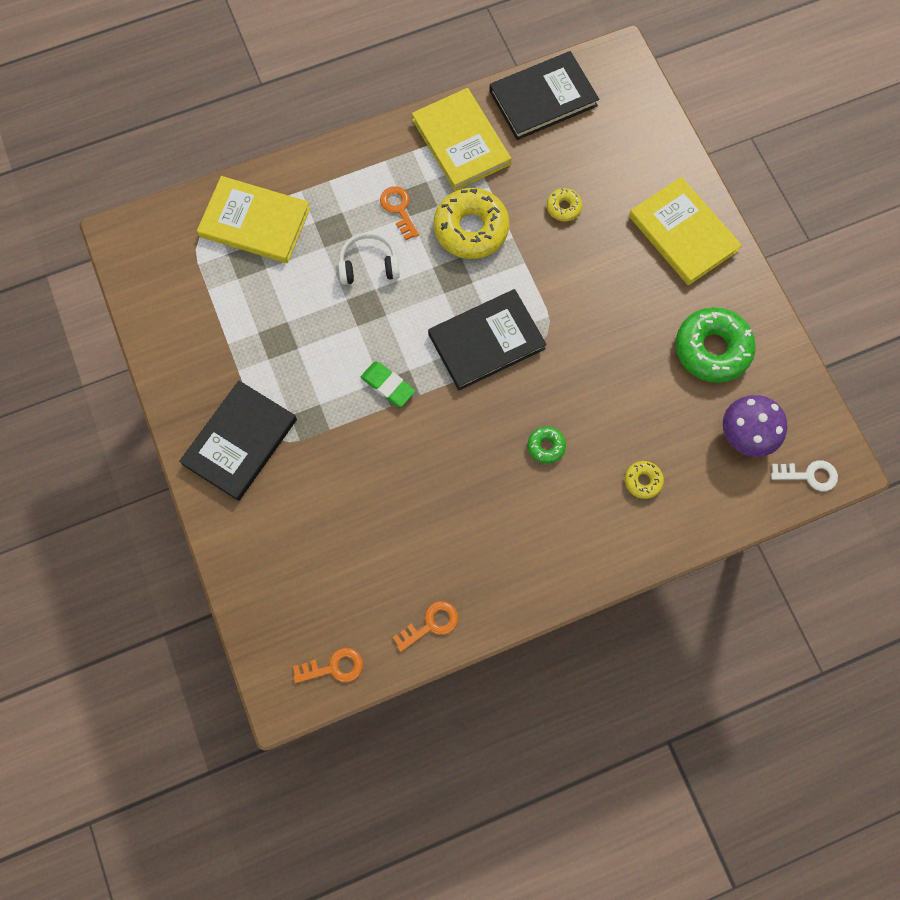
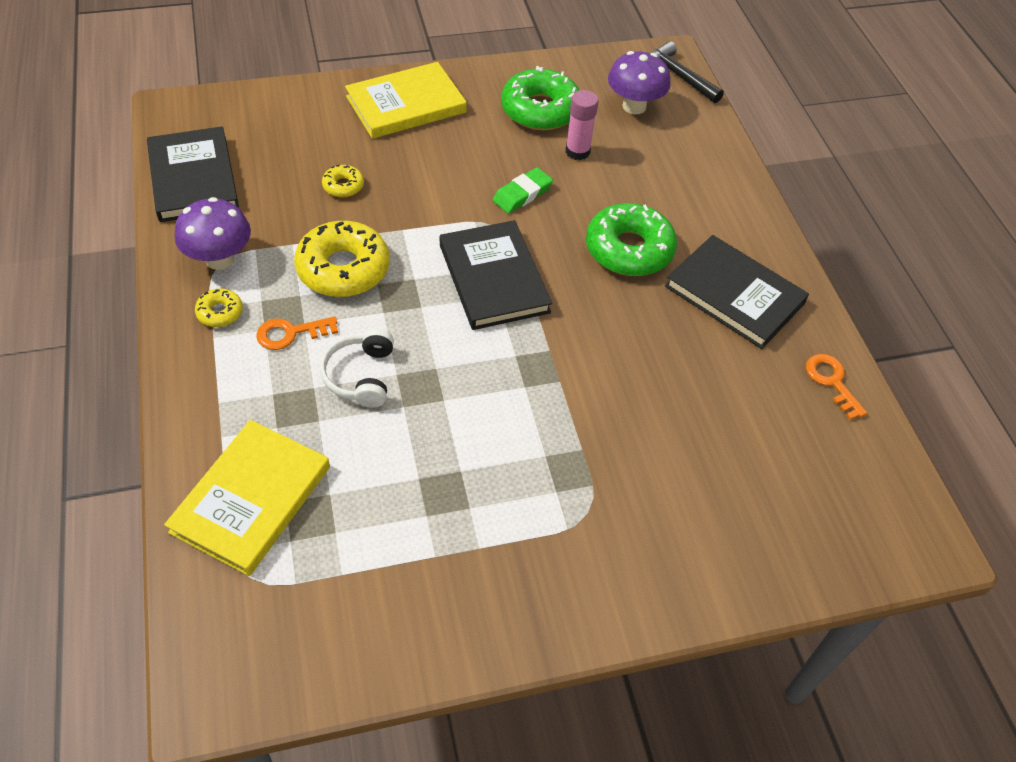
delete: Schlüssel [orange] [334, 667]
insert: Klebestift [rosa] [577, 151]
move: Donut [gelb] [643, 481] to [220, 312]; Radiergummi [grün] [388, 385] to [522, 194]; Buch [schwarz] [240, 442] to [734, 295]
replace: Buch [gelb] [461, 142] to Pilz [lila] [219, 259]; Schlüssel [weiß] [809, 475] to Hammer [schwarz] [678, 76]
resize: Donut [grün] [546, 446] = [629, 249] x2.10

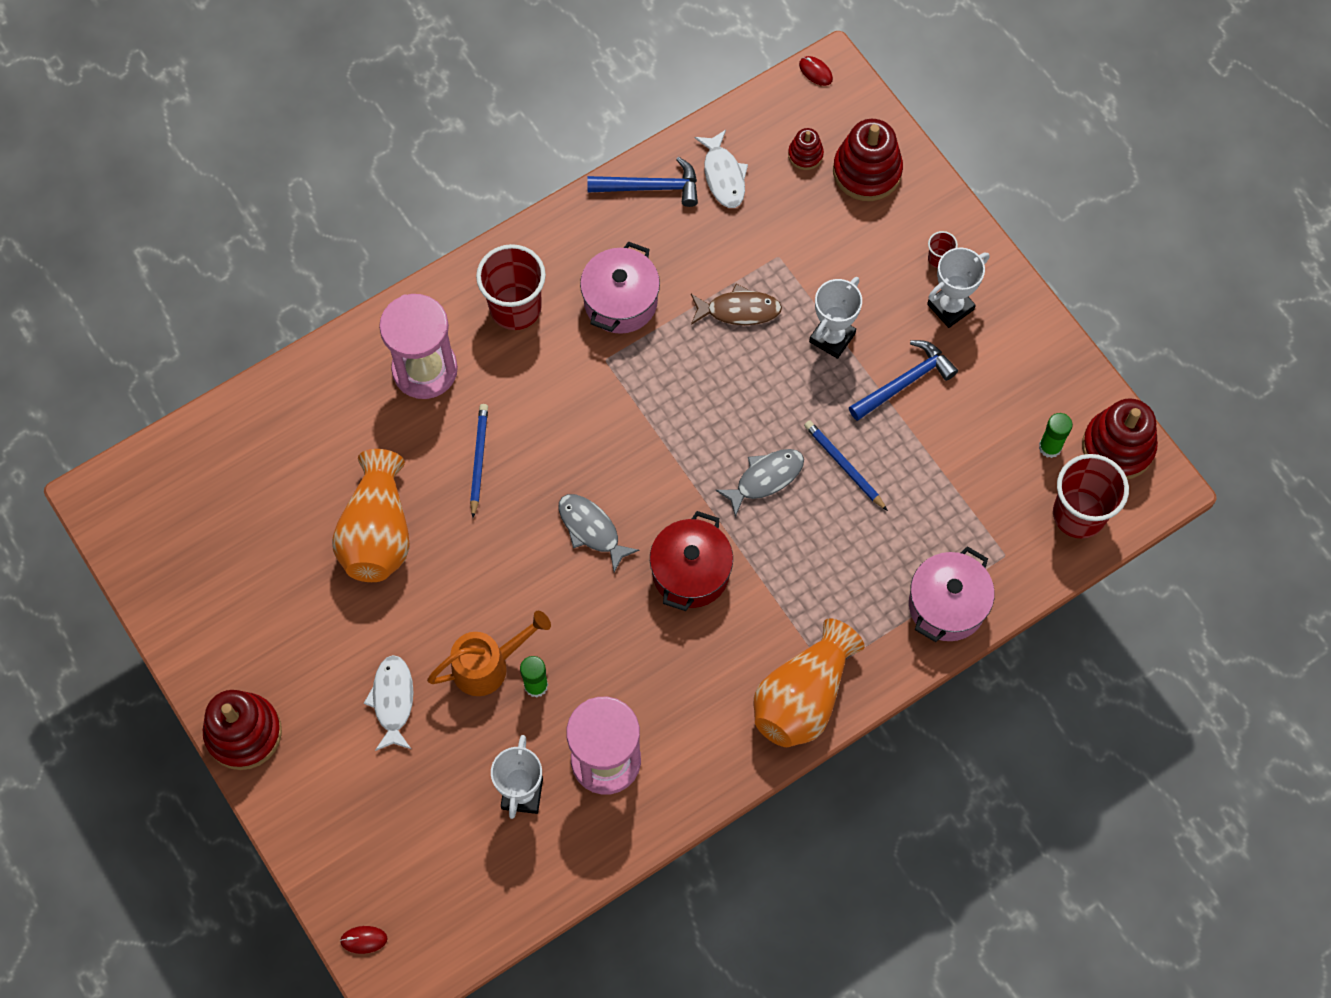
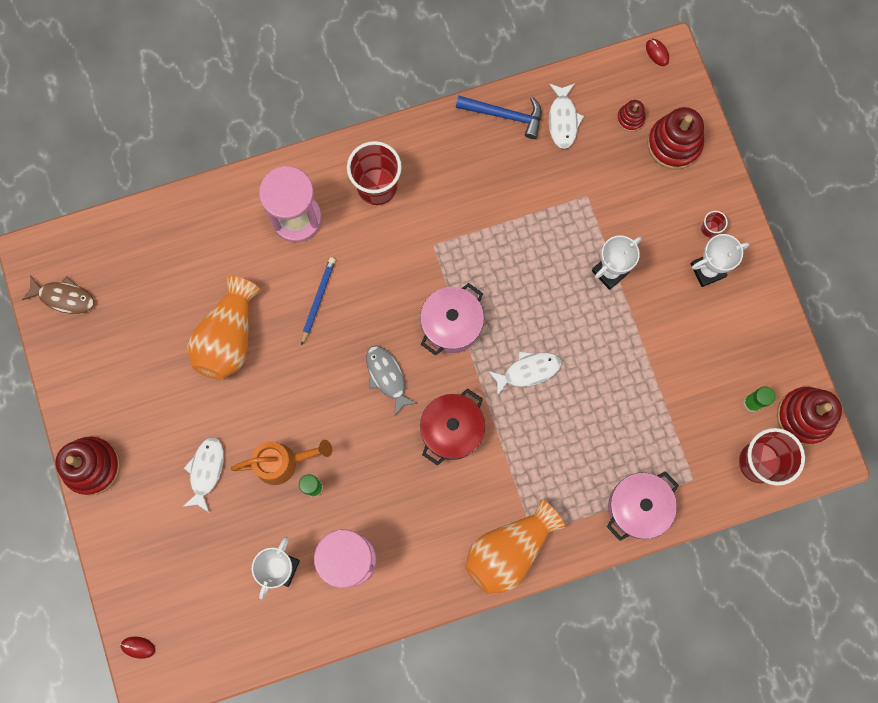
delete: Bleistift [blau] [844, 466]; Hammer [blau] [904, 382]
move: Fisch [braun] [739, 310] to [64, 297]; Kochtopf [rosa] [620, 301] to [451, 324]
recolor: Fisch [grau] [765, 478] to Fisch [weiß] [528, 371]

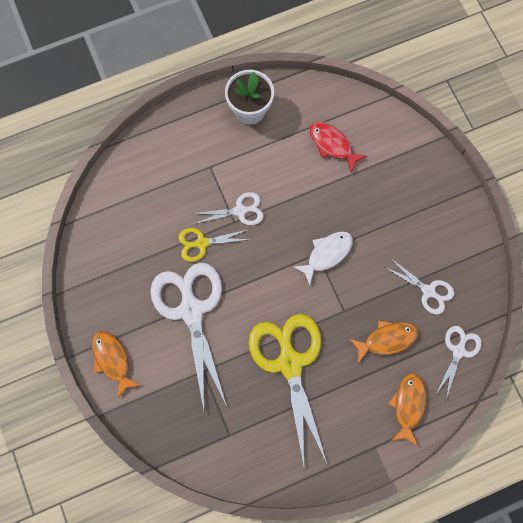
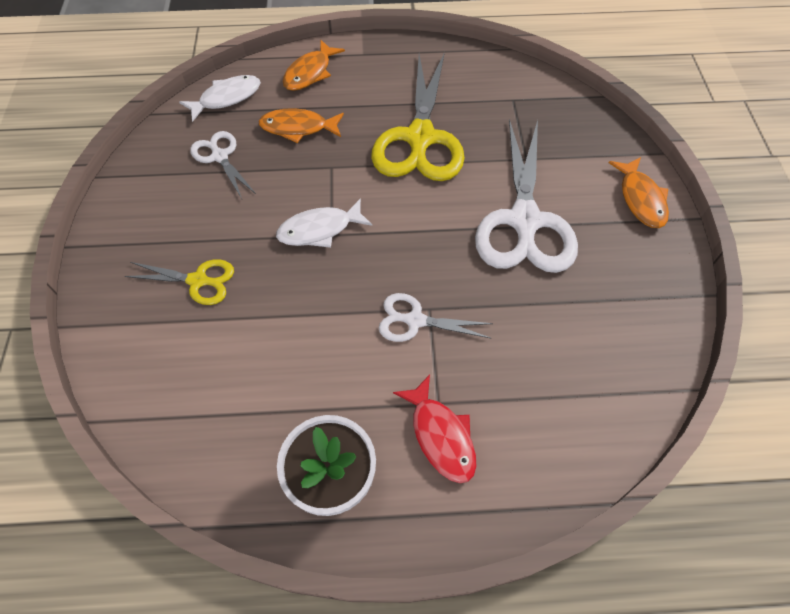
move: Schere [gelb] [202, 243] to [198, 281]; Fisch [rot] [332, 145] to [440, 436]
replace: Schere [weiß] [458, 351] to Fisch [weiß] [227, 98]

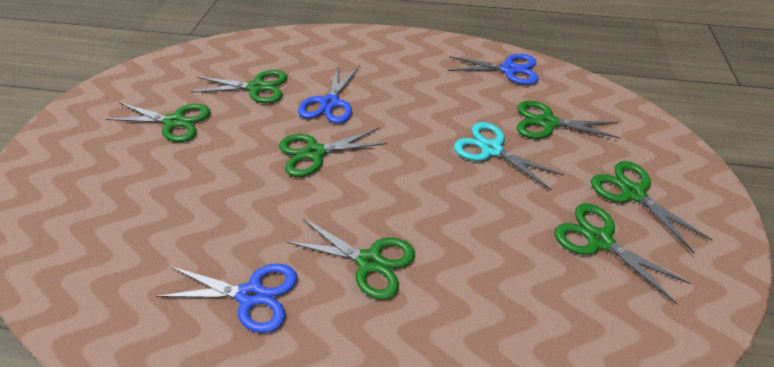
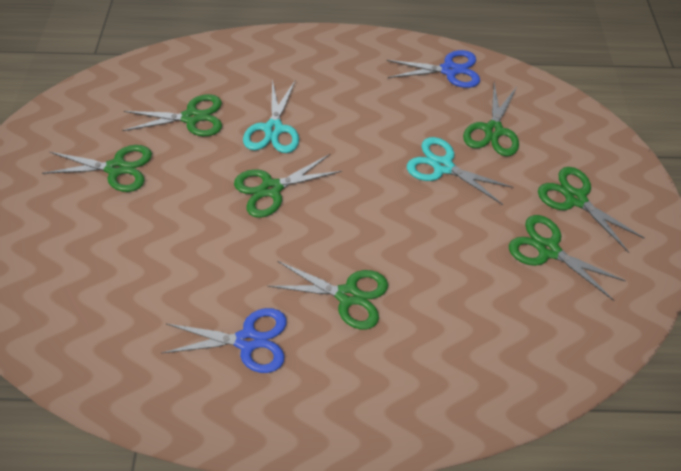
recolor: Schere [blau] [329, 103] to Schere [türkis] [273, 129]
rotate: Schere [grün] [547, 123] = [493, 130] 75 degrees counterclockwise

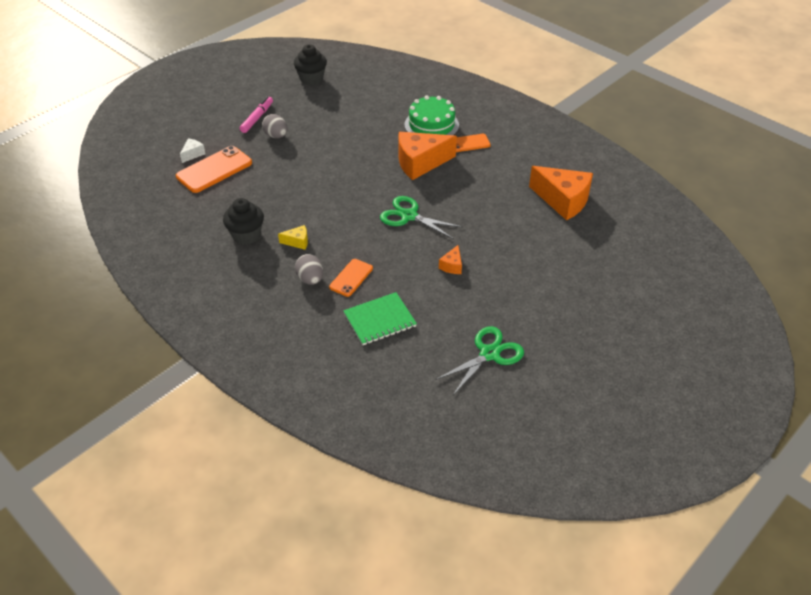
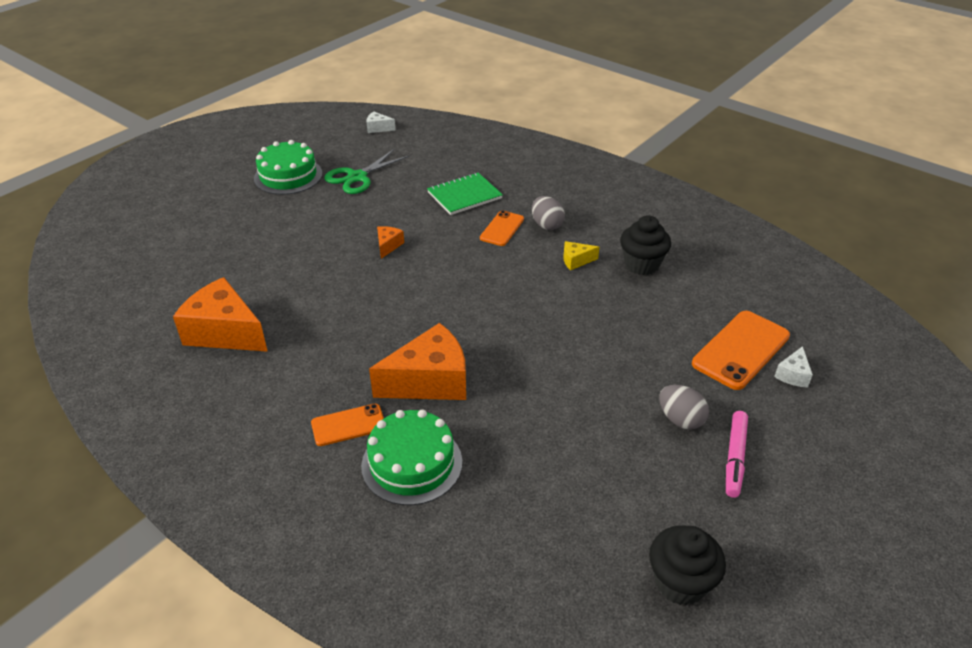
delete: Schere [grün] [409, 216]
insert: Kuchen [grün] [288, 176]; Käse [weiß] [378, 128]

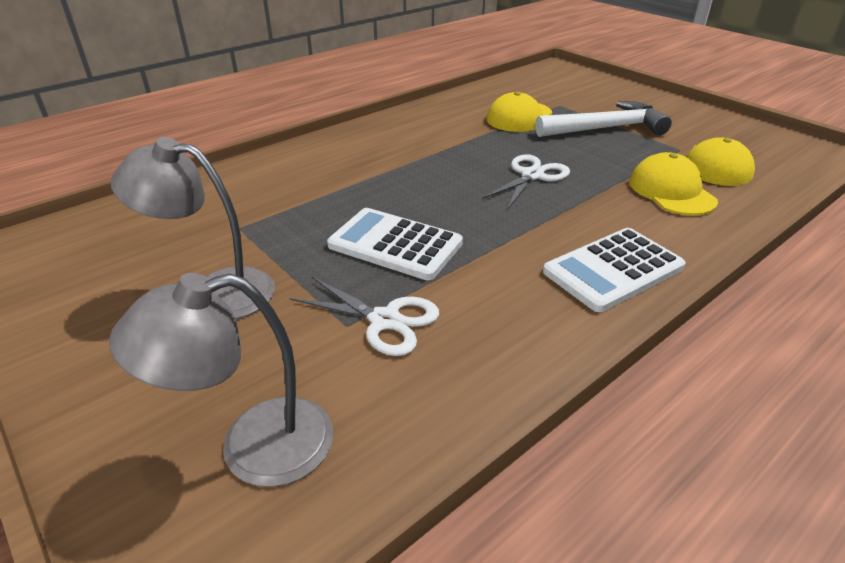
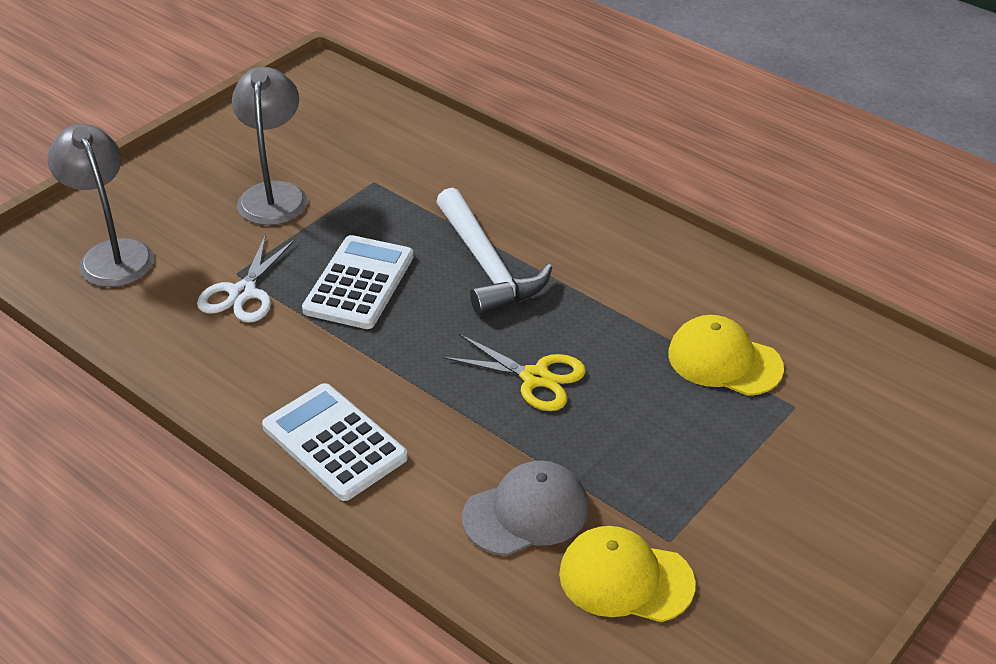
move: Hammer [weiß] [606, 128] to [487, 266]
recolor: Schere [weiß] [532, 175] to Schere [gelb] [535, 378]; Kappe [gelb] [671, 191] to Kappe [grau] [526, 512]

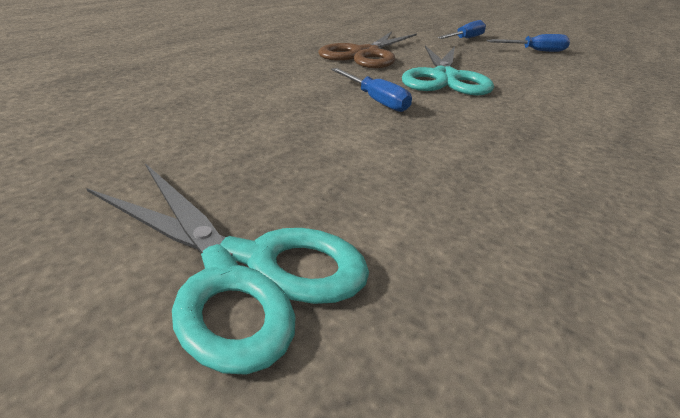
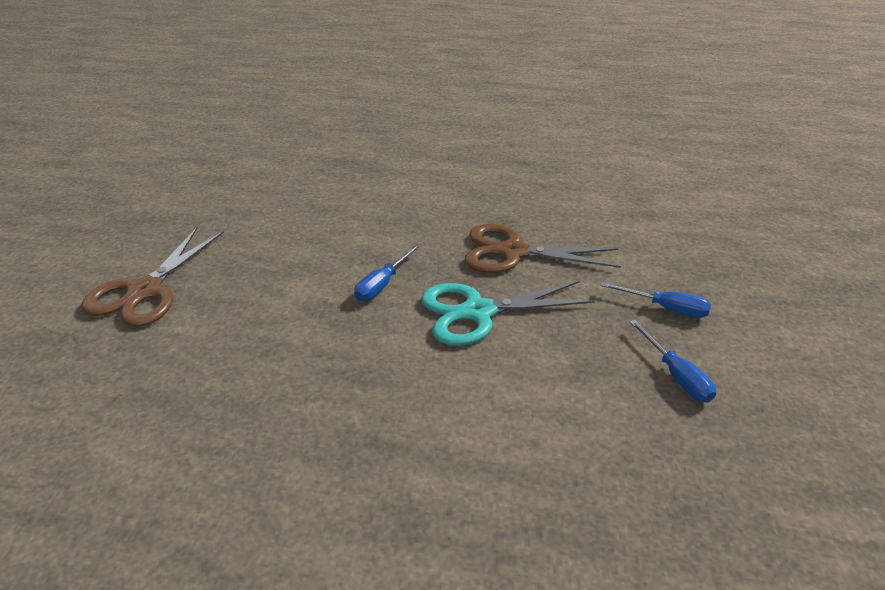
recolor: Schere [türkis] [242, 270] to Schere [braun] [145, 291]

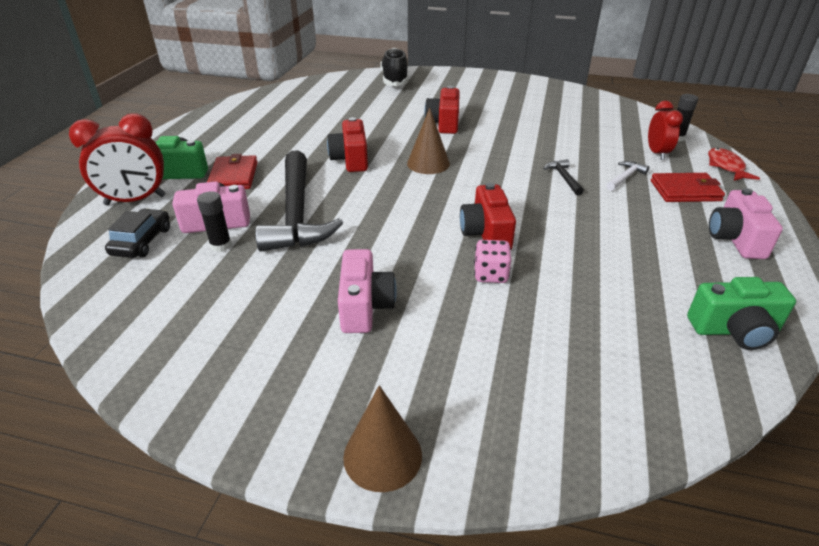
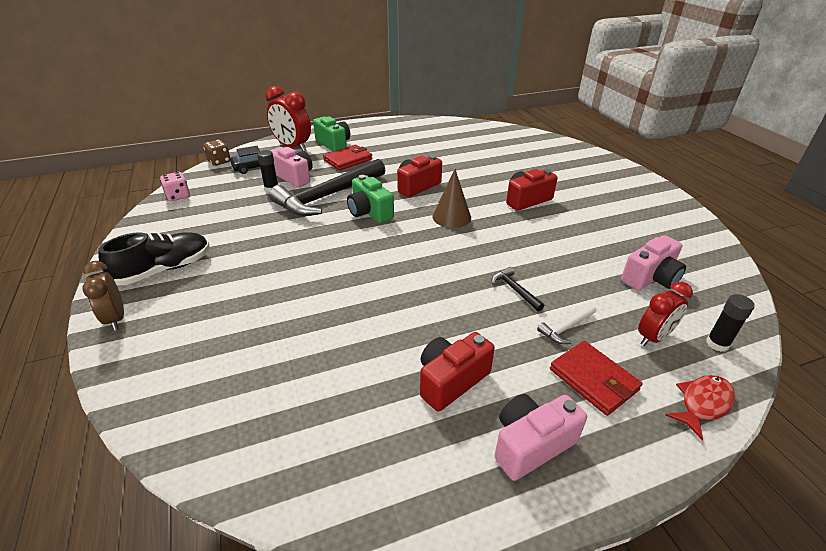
insert: Spielwürfel [braun] [219, 161]
move: Schuh [schwarz] [394, 80] to [164, 269]; Spielwürfel [rosa] [490, 275] to [178, 196]; Kamera [grün] [734, 330] to [369, 212]; Kamera [rot] [486, 233] to [451, 380]; Kamera [rosa] [365, 306] to [650, 278]
replace: Kegel [braun] [382, 455] to Wecker [braun] [116, 318]
rotate: Hammer [schwarz] [564, 178] = [515, 290] 75 degrees counterclockwise; Hammer [weiß] [625, 177] = [566, 328] 135 degrees clockwise

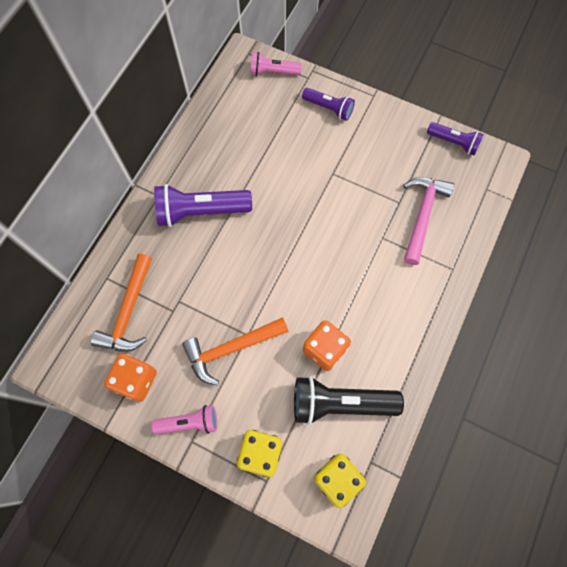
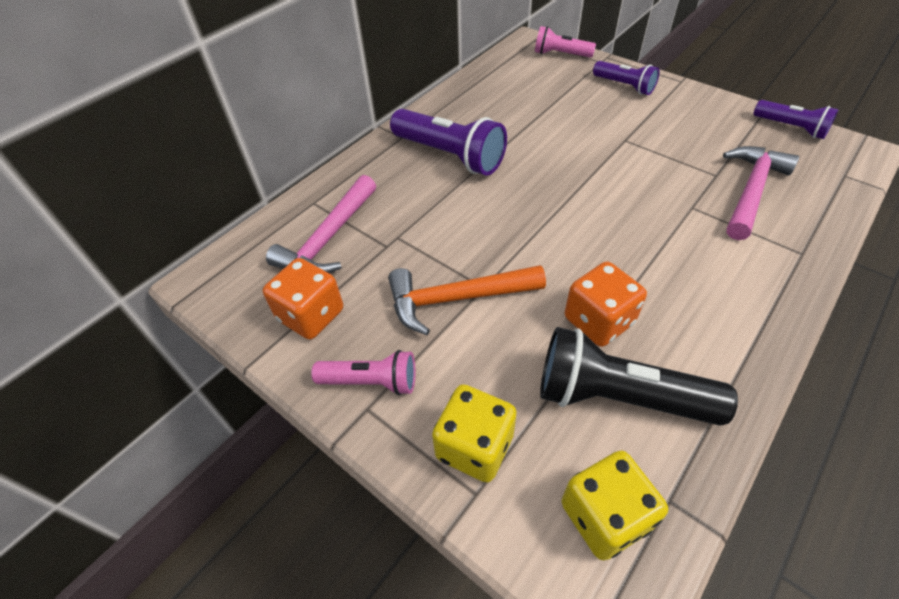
recolor: Hammer [orange] [128, 311] to Hammer [rosa] [328, 238]
rotate: Taschenlampe [lila] [201, 211] = [450, 155] 150 degrees counterclockwise

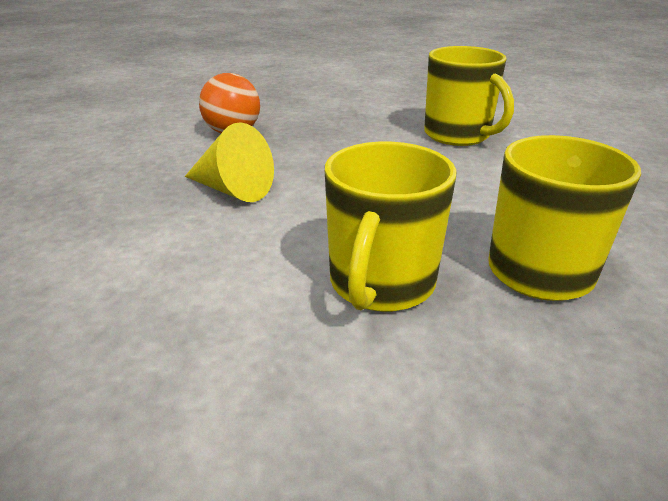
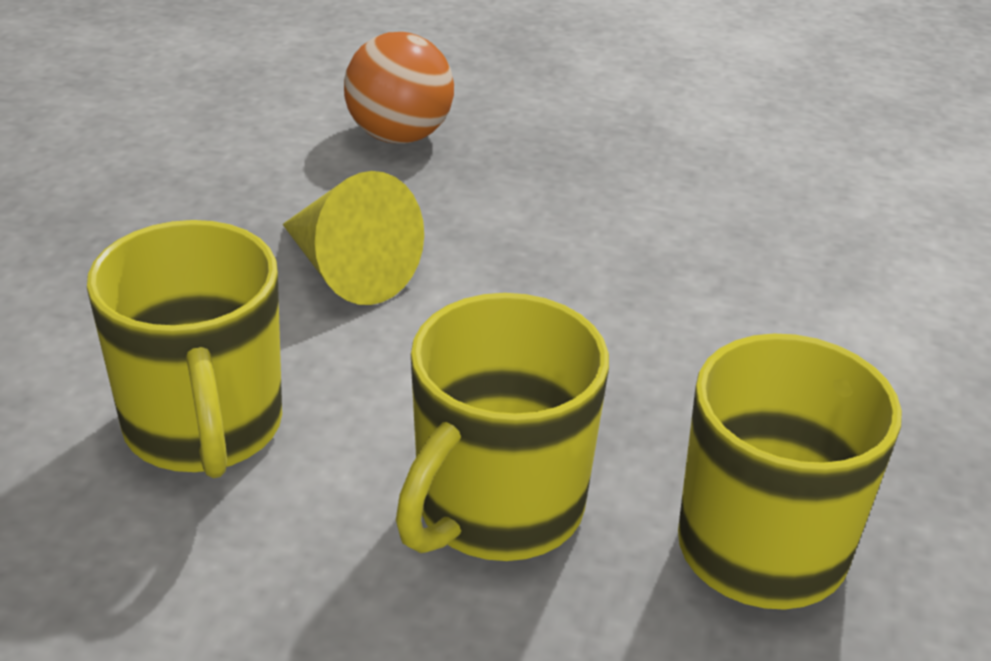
move: Tasse [gelb] [458, 135] to [204, 428]

